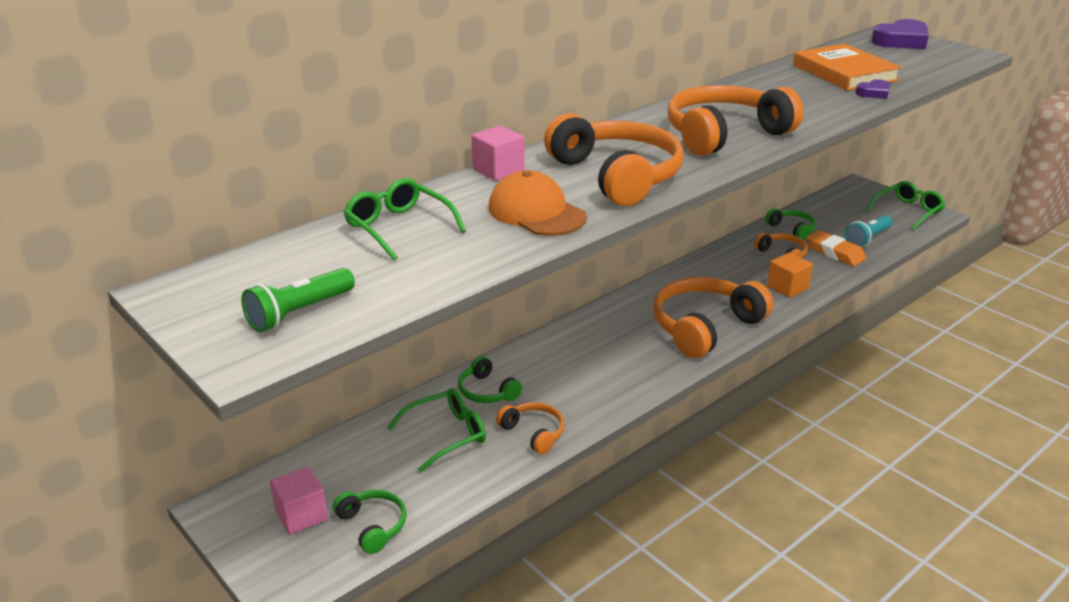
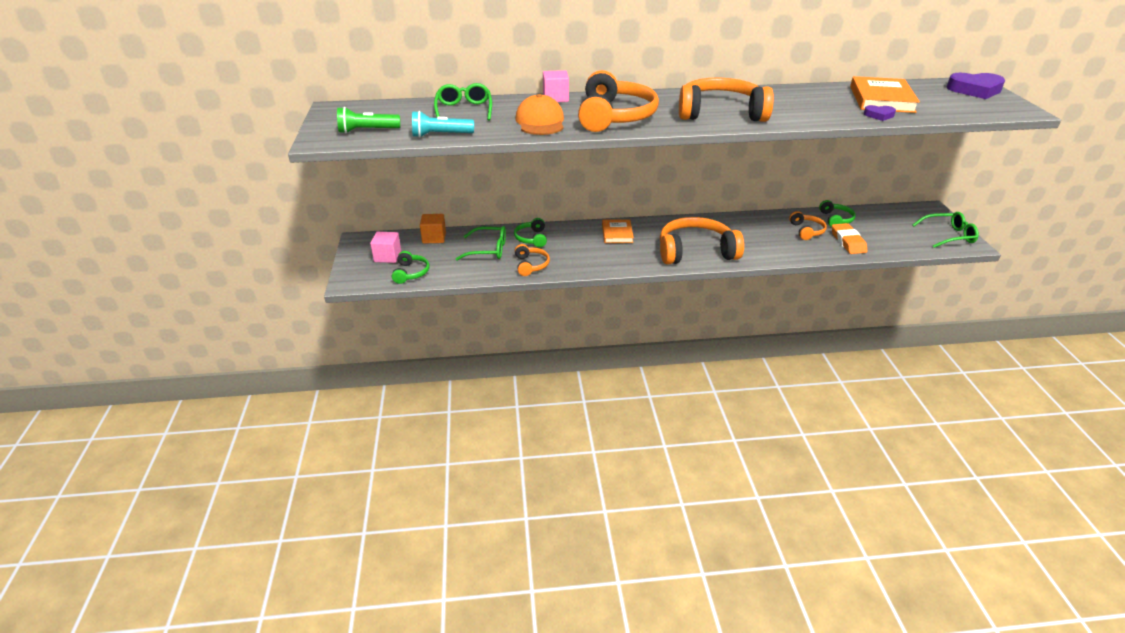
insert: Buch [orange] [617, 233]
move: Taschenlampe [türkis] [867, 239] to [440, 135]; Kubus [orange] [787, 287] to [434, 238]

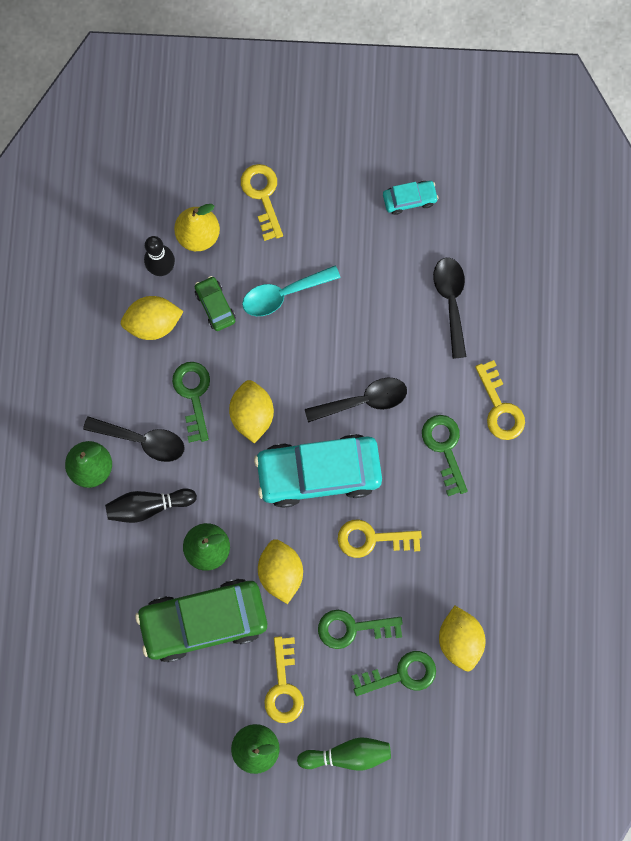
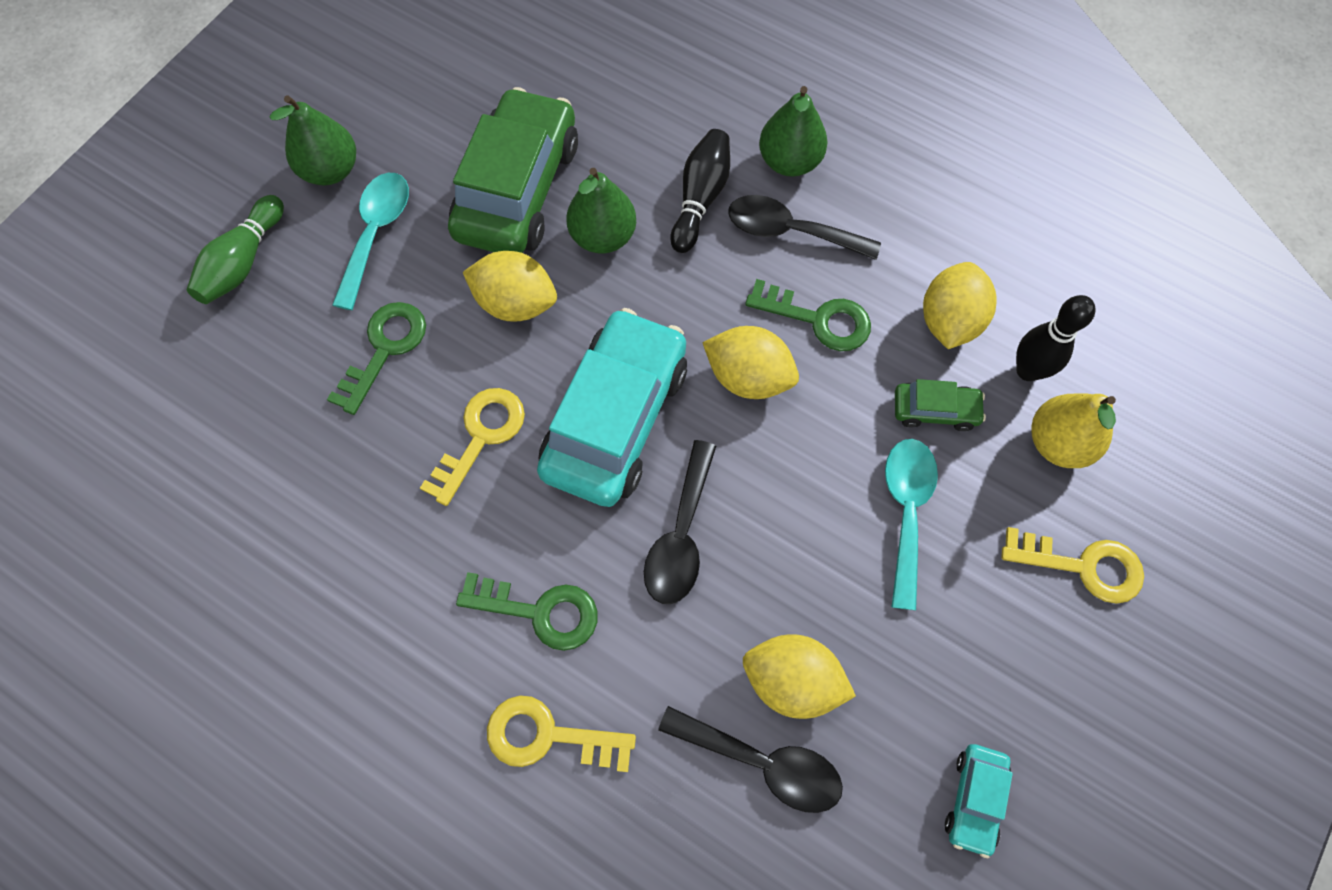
delete: Schlüssel [grün] [401, 674]
move: Zitrone [gelb] [459, 639] to [792, 681]
replace: Schlüssel [gelb] [283, 686] to Löffel [türkis] [376, 234]
rotate: Löffel [schwarz] [142, 440] = [791, 231] 60 degrees clockwise

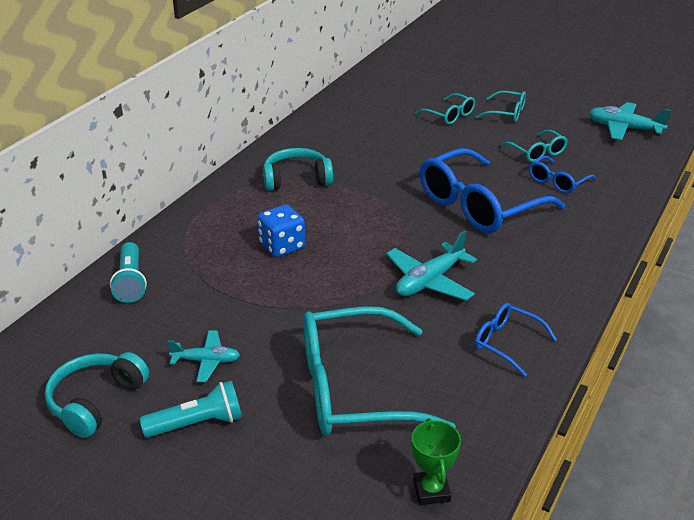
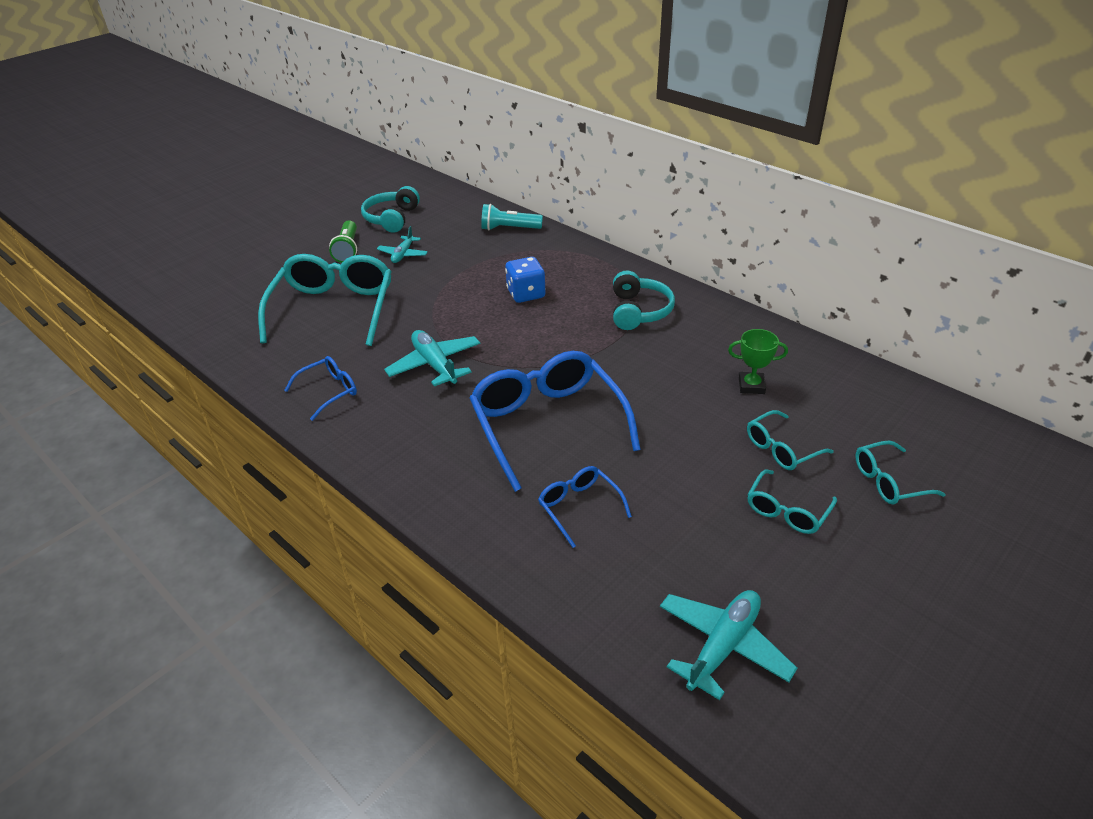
move: Pokal [grün] [431, 491] to [751, 386]; Brille [türkis] [537, 152] to [888, 481]
recolor: Taschenlampe [türkis] [198, 423] to Taschenlampe [grün] [347, 250]
rotate: Kopfhörer [türkis] [96, 401] = [392, 218] 120 degrees counterclockwise

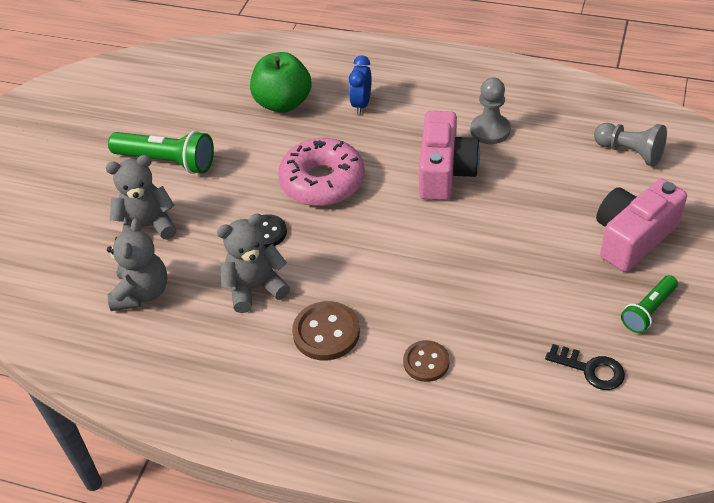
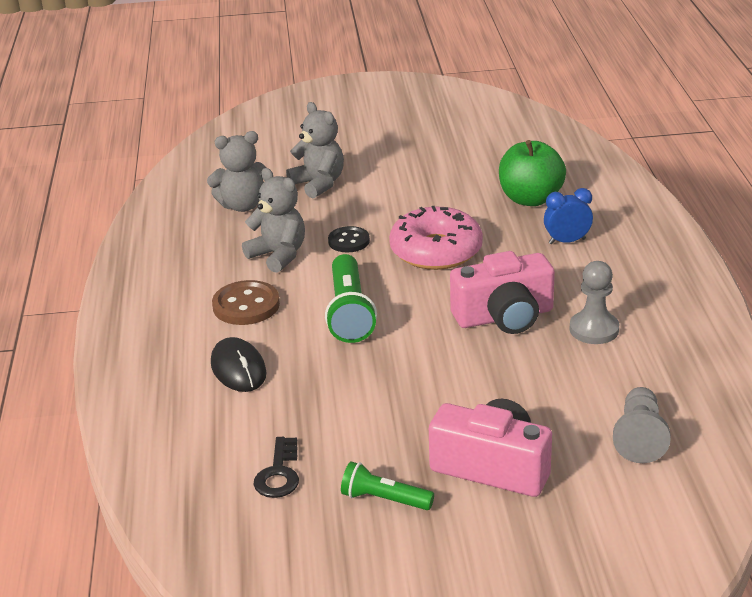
move: Taschenlampe [grün] [167, 161] to [349, 313]
replace: Knopf [braun] [426, 362] to Computermaus [schwarz] [238, 369]

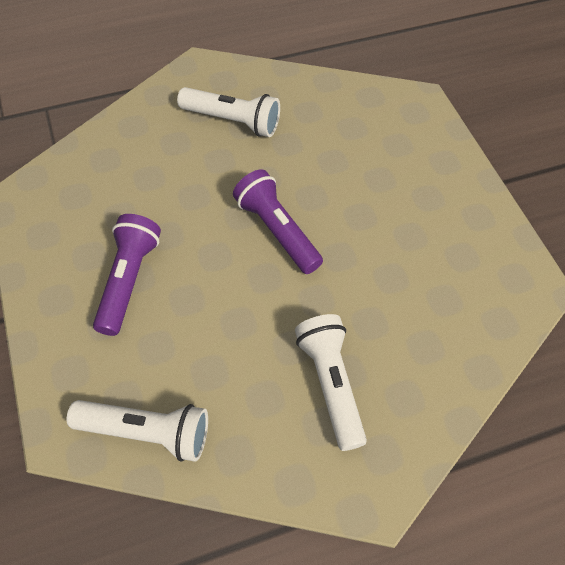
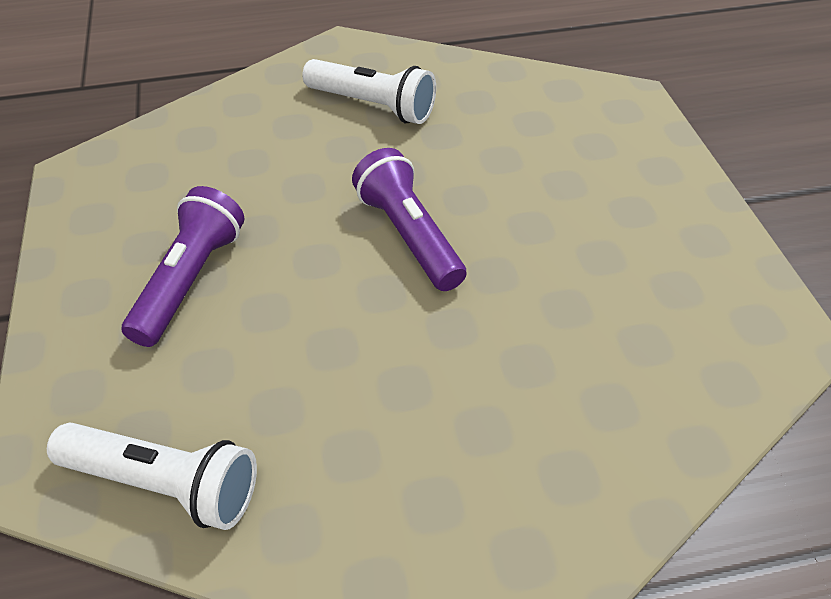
delete: Taschenlampe [weiß] [330, 384]

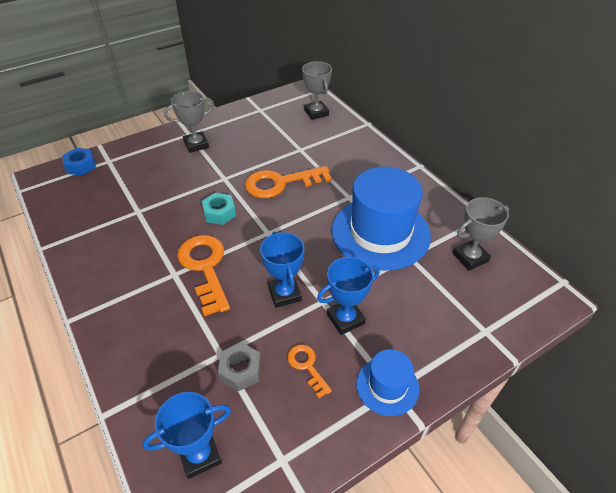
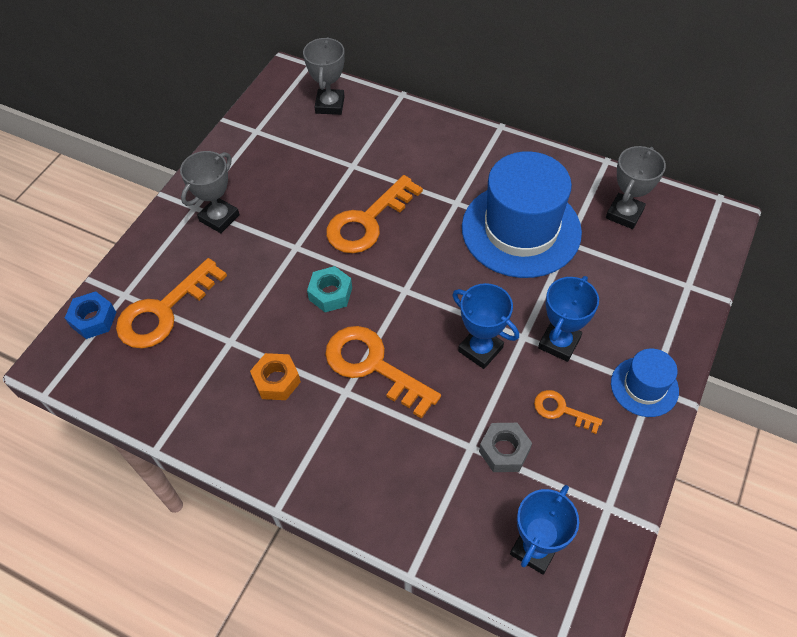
insert: Schlüssel [orange] [164, 311]; Sechskantmutter [orange] [276, 380]
rotate: Pokal [grau] [316, 113] = [330, 105] 60 degrees clockwise

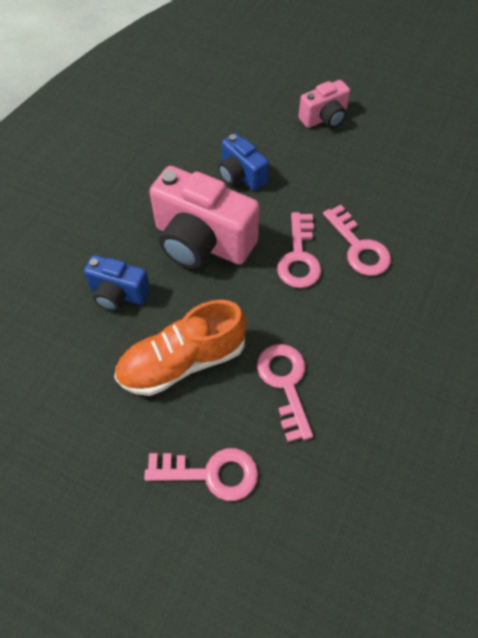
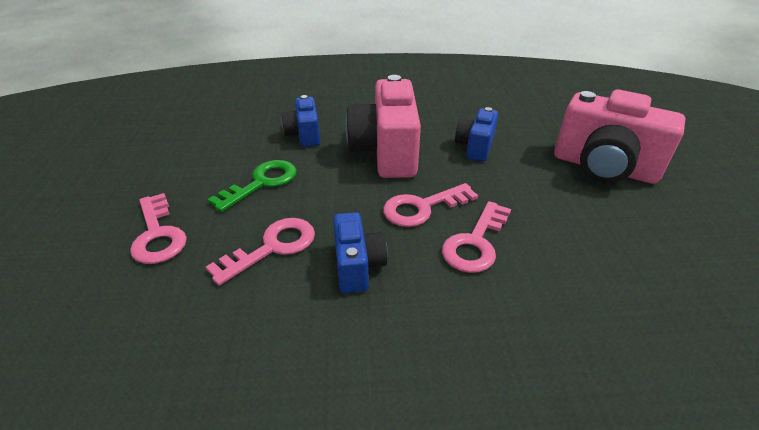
insert: Kamera [blau] [357, 266]
replace: Schuh [orange] [182, 362] to Schlüssel [grün] [261, 183]
resize: Kamera [rosa] [324, 118] = [603, 168] x1.83

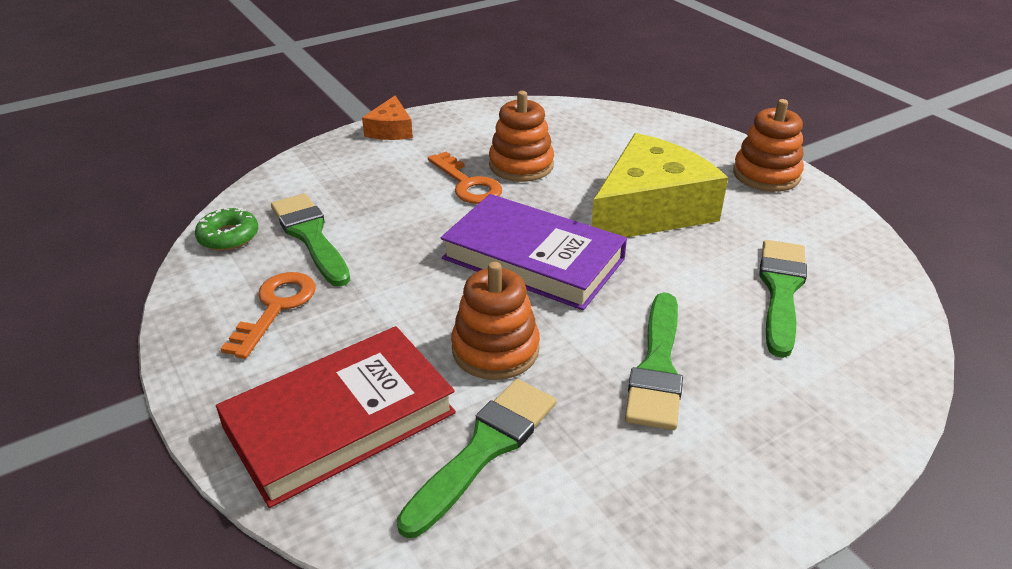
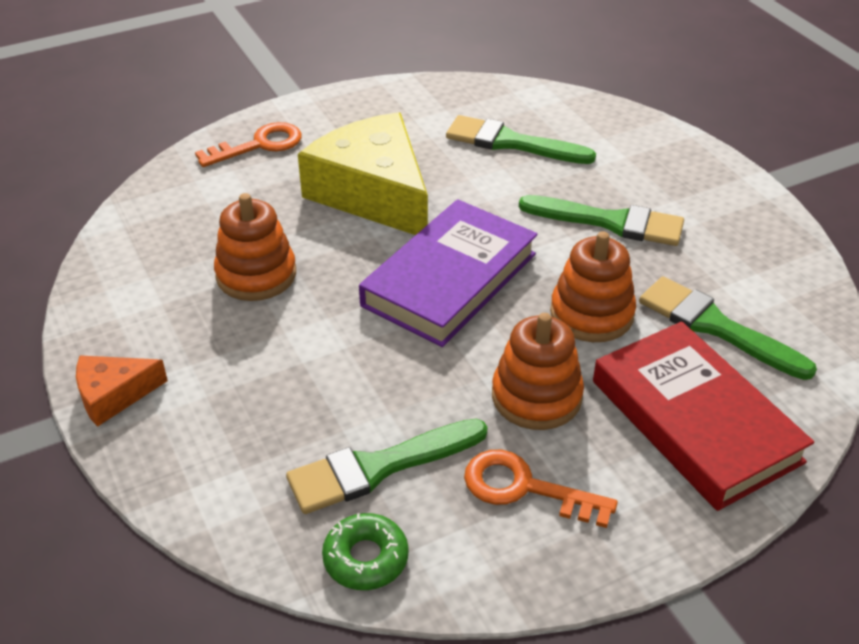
move: Schlüssel [orange] [467, 184] to [259, 145]; Stapelspielzeug [orange] [766, 175] to [536, 396]
rotate: Käse [orange] [391, 130] = [114, 395] 150 degrees clockwise

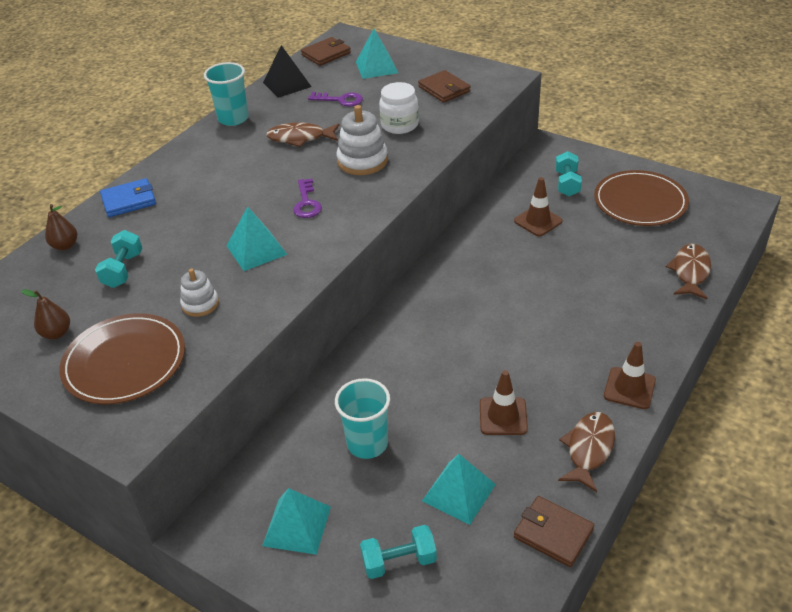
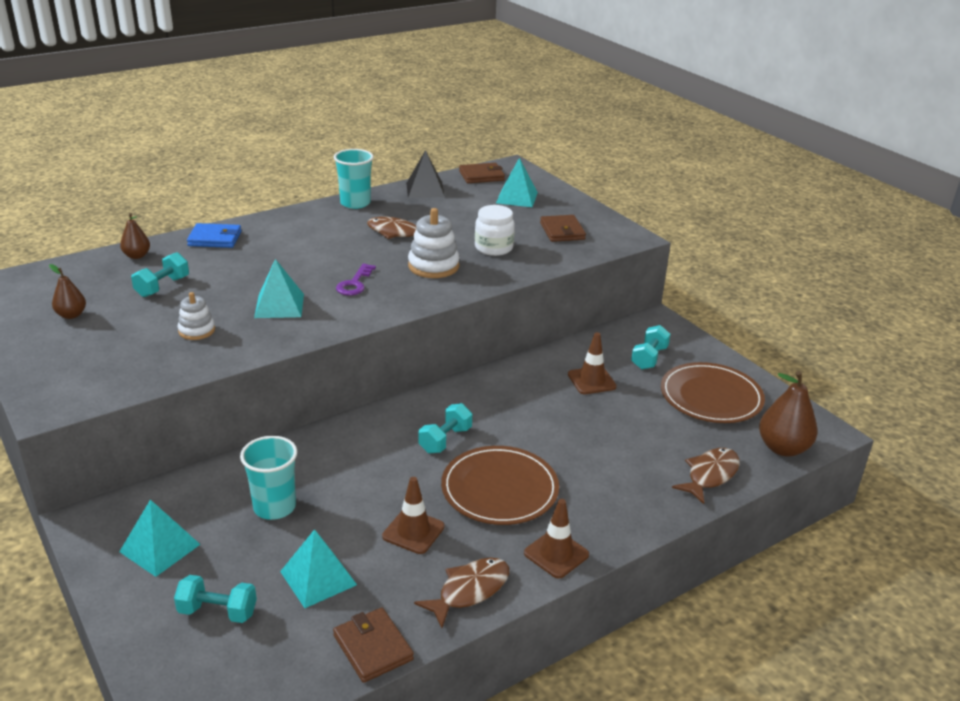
delete: Schlüssel [lila] [340, 100]
insert: Hantel [türkis] [445, 440]; Birne [braun] [783, 448]
move: Teller [braun] [124, 362] to [499, 489]

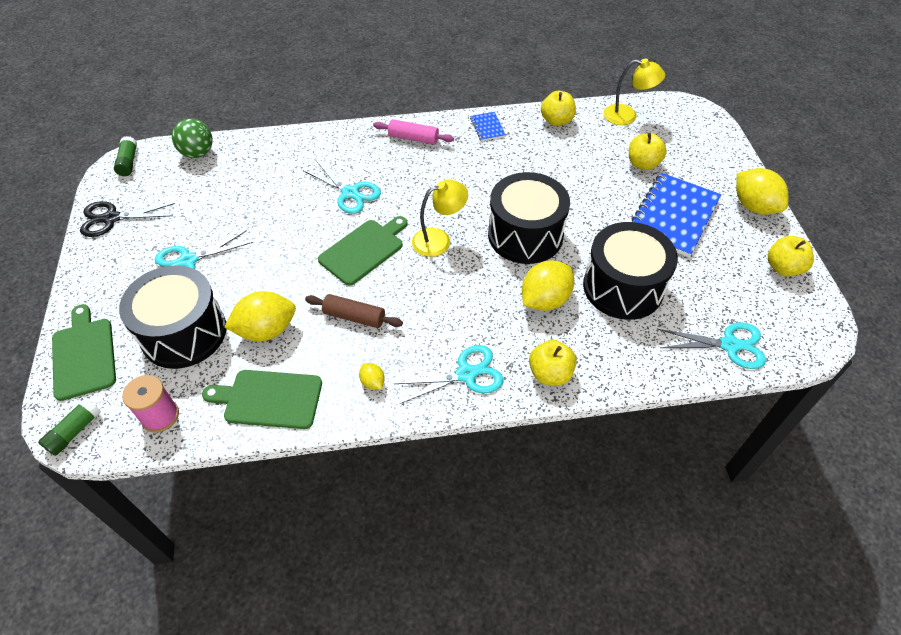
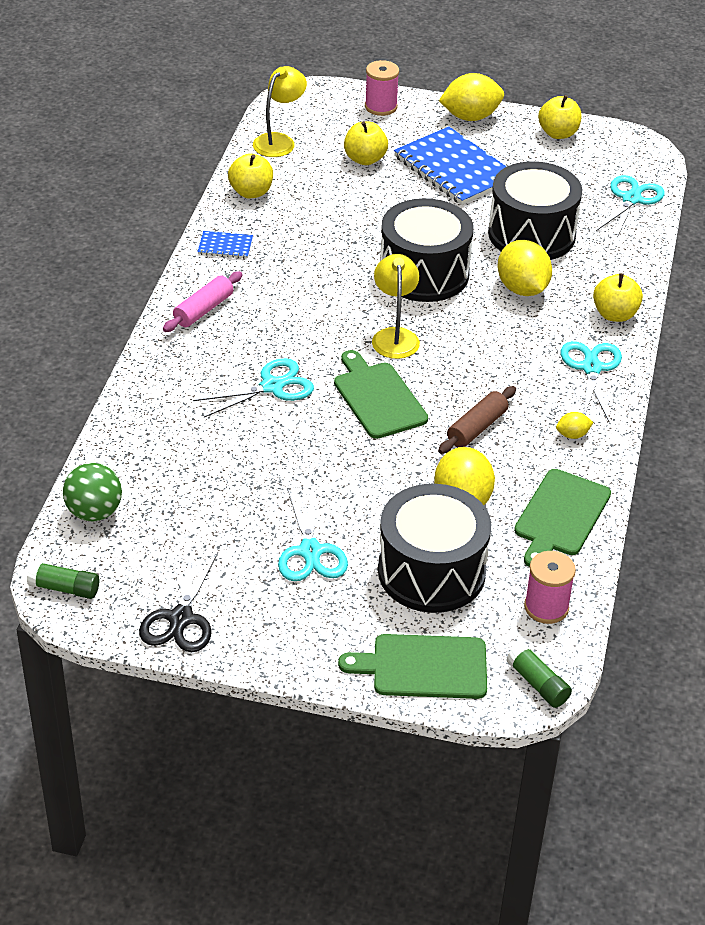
insert: Garnrolle [rosa] [381, 107]

